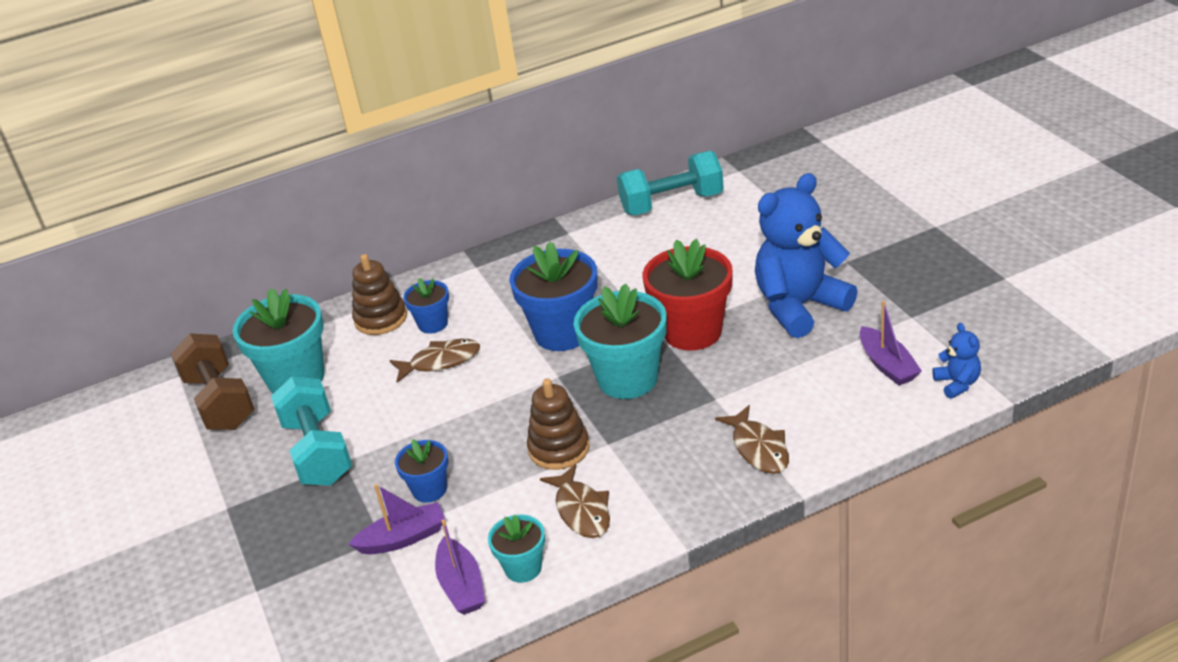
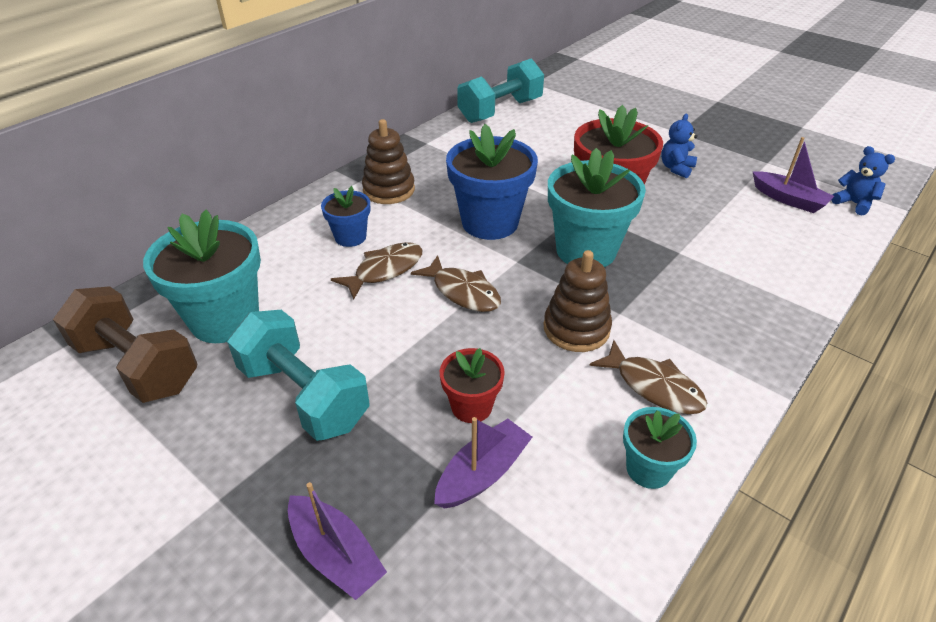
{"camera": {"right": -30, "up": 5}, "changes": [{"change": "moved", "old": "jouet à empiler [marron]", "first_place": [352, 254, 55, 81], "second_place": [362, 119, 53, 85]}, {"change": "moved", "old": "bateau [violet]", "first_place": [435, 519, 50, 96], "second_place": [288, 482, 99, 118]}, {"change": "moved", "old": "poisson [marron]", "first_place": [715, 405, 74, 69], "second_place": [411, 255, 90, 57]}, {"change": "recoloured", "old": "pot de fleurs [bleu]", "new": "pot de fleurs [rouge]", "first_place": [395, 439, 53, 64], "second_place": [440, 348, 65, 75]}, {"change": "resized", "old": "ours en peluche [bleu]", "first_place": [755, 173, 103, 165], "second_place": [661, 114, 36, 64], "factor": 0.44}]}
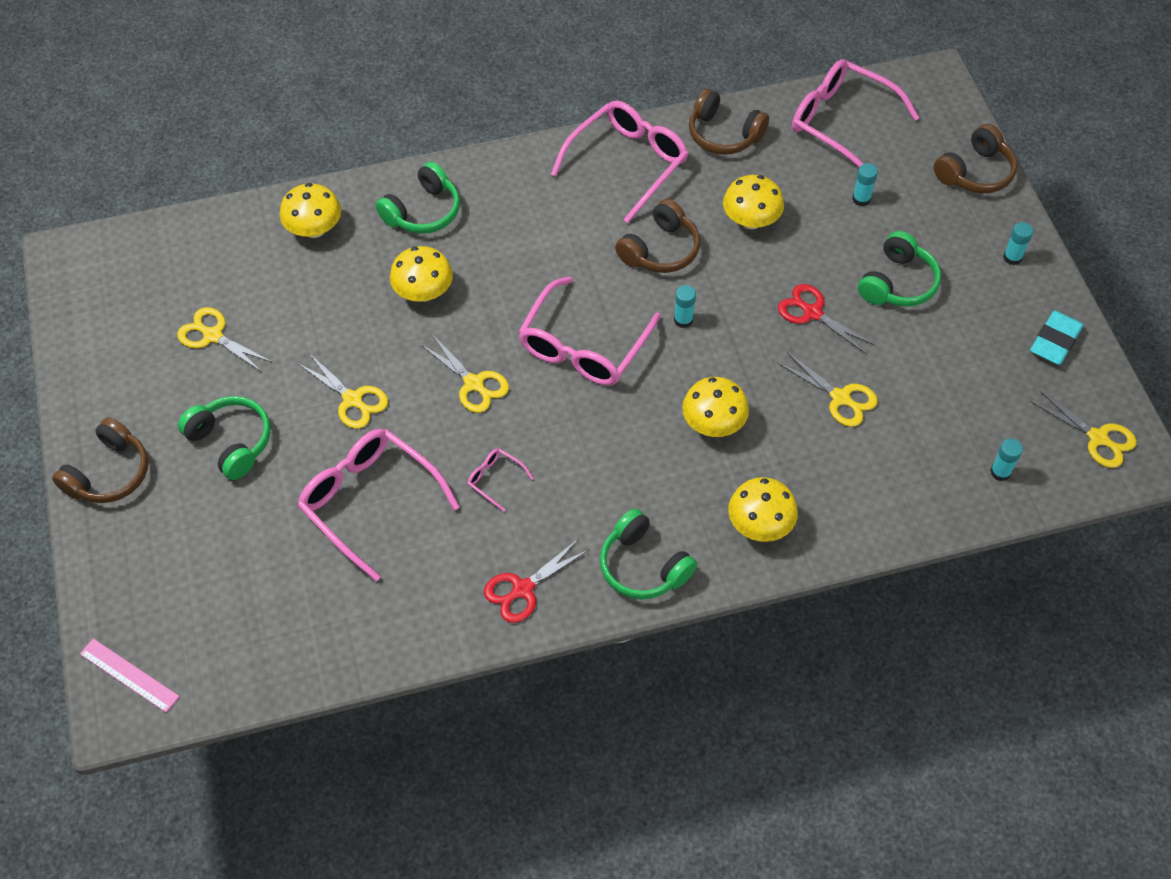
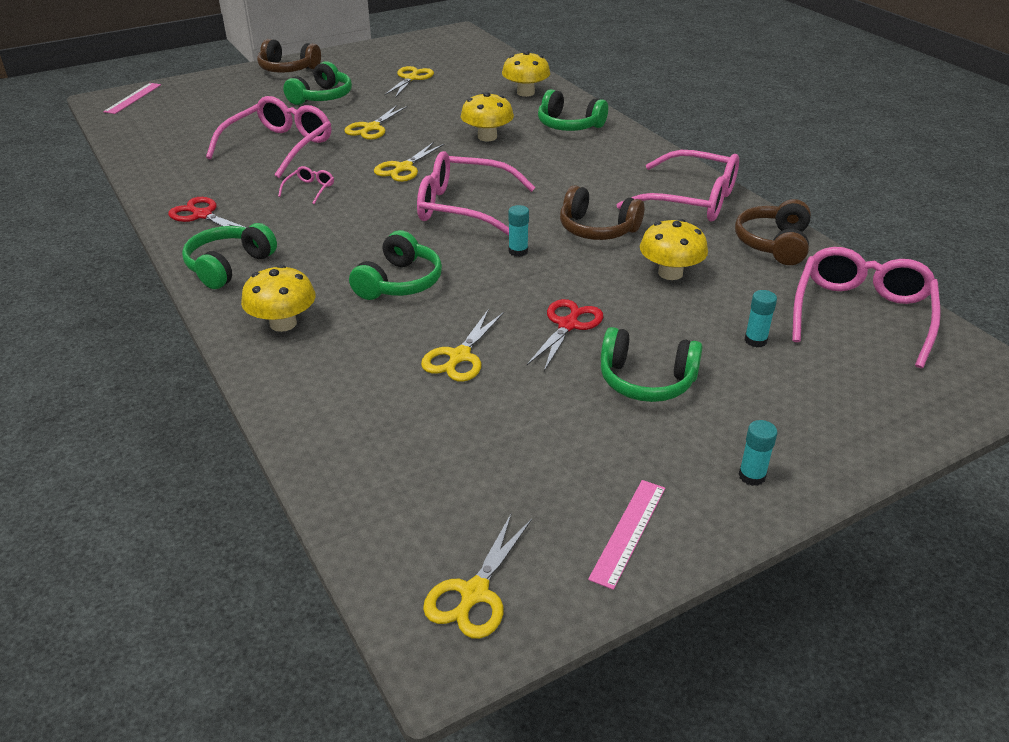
{"camera": {"right": 75, "up": -20}, "changes": [{"change": "removed", "old": "casque audio [marron]", "first_place": [934, 124, 83, 69]}, {"change": "removed", "old": "bâton de colle [turquoise]", "first_place": [990, 439, 33, 42]}, {"change": "replaced", "old": "champignon [jaune]", "new": "casque audio [vert]", "first_place": [682, 377, 67, 60], "second_place": [349, 230, 93, 70]}, {"change": "replaced", "old": "gomme [turquoise]", "new": "règle [rose]", "first_place": [1030, 310, 53, 55], "second_place": [588, 480, 77, 110]}]}
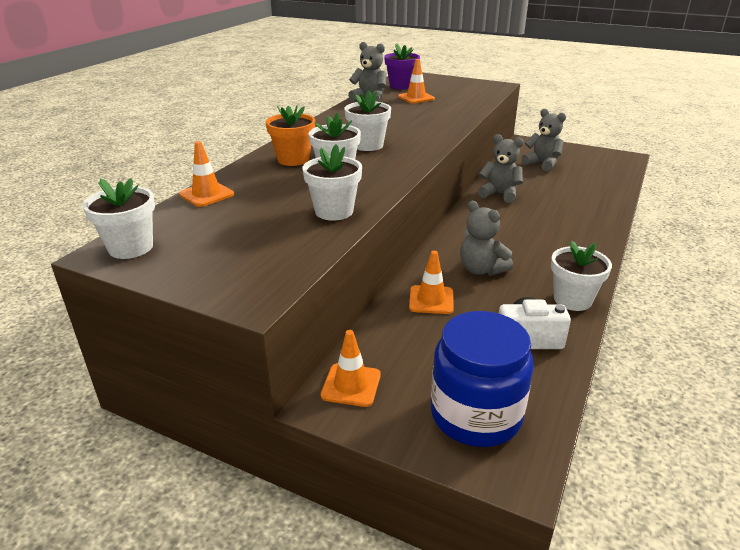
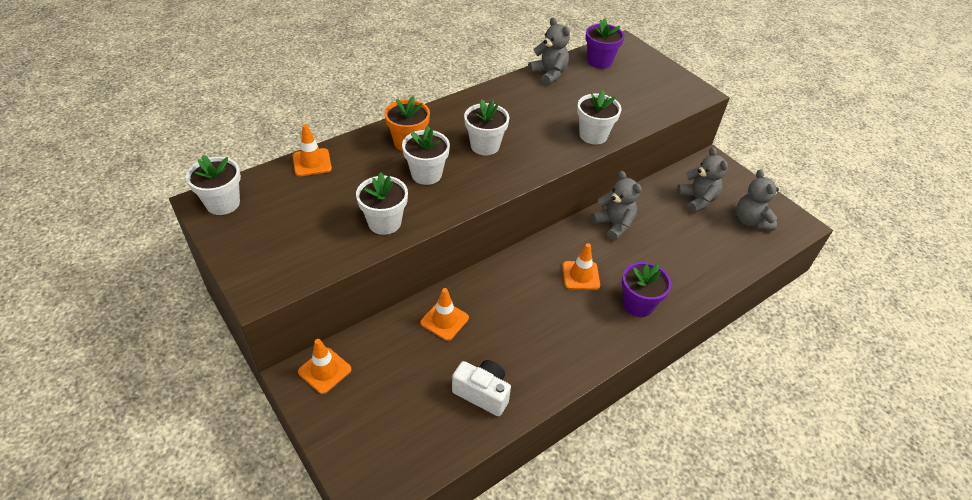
{"camera": {"right": 25, "up": 15}, "changes": [{"change": "removed", "old": "bocal [bleu]", "first_place": [431, 311, 103, 136]}, {"change": "added", "new": "pot de fleurs [violet]", "second_place": [622, 262, 49, 55]}, {"change": "moved", "old": "cône de chantier [orange]", "first_place": [398, 59, 37, 44], "second_place": [562, 243, 38, 47]}, {"change": "moved", "old": "ours en peluche [gris]", "first_place": [460, 201, 53, 75], "second_place": [736, 169, 43, 62]}, {"change": "moved", "old": "pot de fleurs [blanc]", "first_place": [551, 241, 61, 70], "second_place": [577, 90, 44, 54]}]}
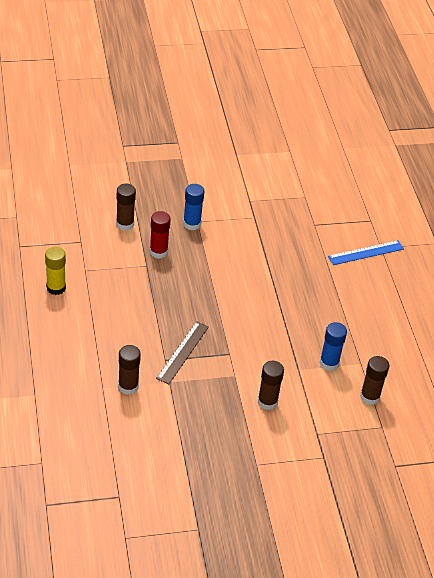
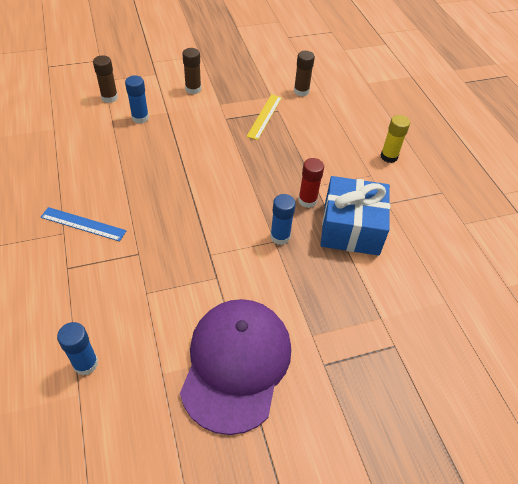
{"camera": {"right": 175, "up": 5}, "changes": [{"change": "added", "new": "bâton de colle [bleu]", "second_place": [57, 322, 41, 53]}, {"change": "added", "new": "casquette [violet]", "second_place": [180, 299, 111, 136]}, {"change": "replaced", "old": "bâton de colle [marron]", "new": "cadeau [bleu]", "first_place": [116, 184, 20, 46], "second_place": [321, 176, 69, 80]}, {"change": "recoloured", "old": "règle [marron]", "new": "règle [jaune]", "first_place": [156, 321, 53, 63], "second_place": [246, 94, 36, 46]}, {"change": "turned", "old": "règle [bleu]", "first_place": [328, 240, 76, 25], "second_place": [40, 207, 87, 34], "degrees": 45}]}
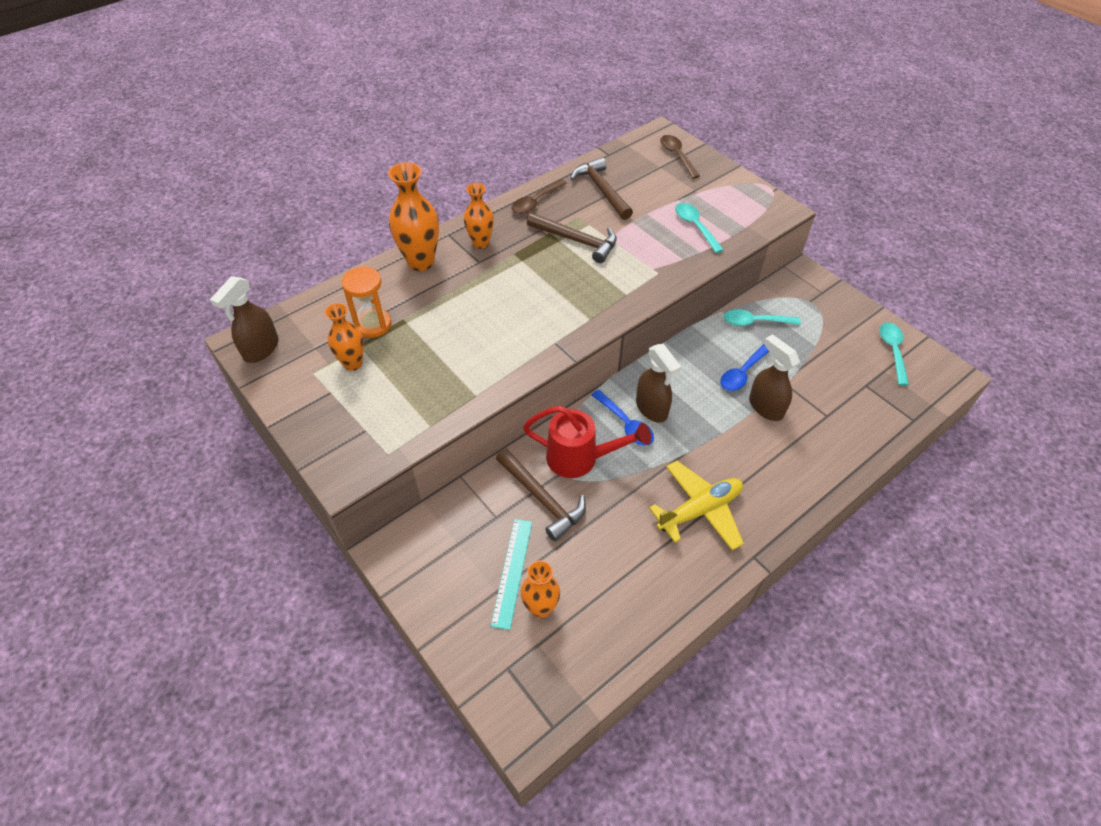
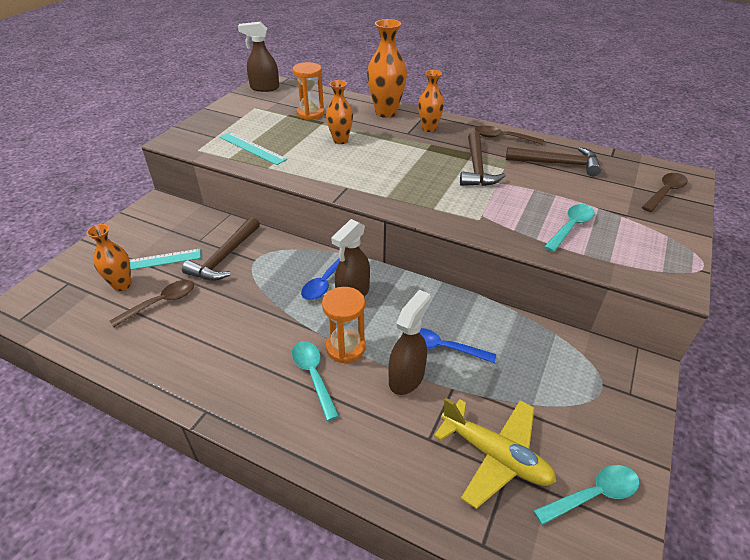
{"camera": {"right": 65, "up": -10}, "changes": [{"change": "removed", "old": "arrosoir [rouge]", "first_place": [523, 406, 128, 72]}, {"change": "added", "new": "cuillère [marron]", "second_place": [110, 280, 84, 47]}, {"change": "added", "new": "règle [turquoise]", "second_place": [220, 132, 67, 33]}, {"change": "added", "new": "sablier [orange]", "second_place": [322, 287, 44, 76]}, {"change": "moved", "old": "vase [orange]", "first_place": [325, 303, 39, 68], "second_place": [326, 80, 27, 64]}, {"change": "moved", "old": "avion [jaune]", "first_place": [649, 461, 95, 90], "second_place": [434, 398, 122, 111]}, {"change": "moved", "old": "cuillère [turquoise]", "first_place": [724, 309, 77, 17], "second_place": [292, 341, 47, 80]}, {"change": "turned", "old": "marteau [marron]", "first_place": [570, 157, 63, 63], "second_place": [506, 147, 95, 29], "degrees": 60}]}
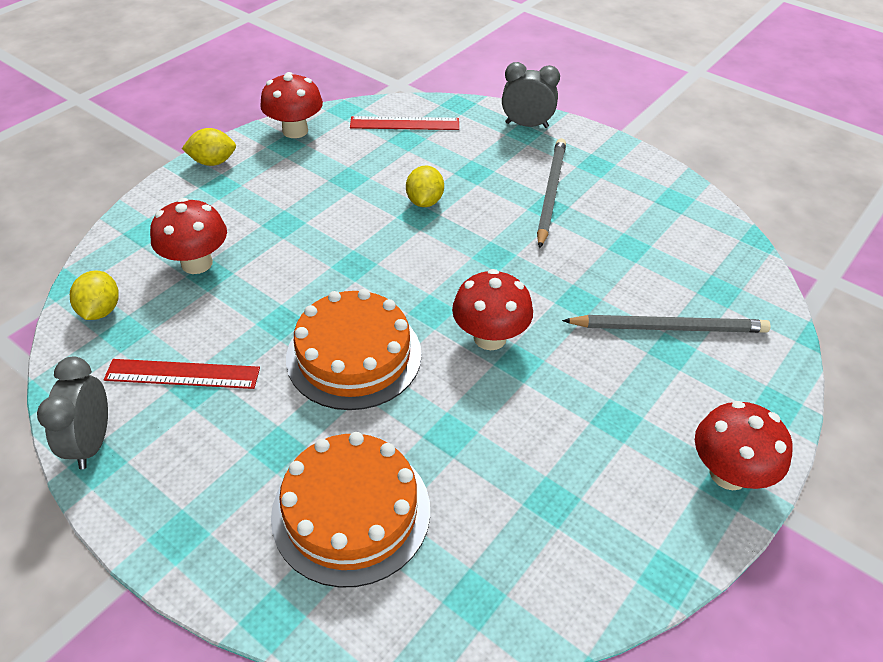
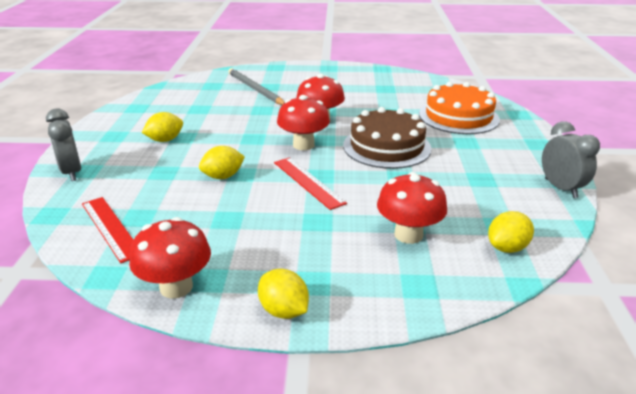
{"camera": {"right": -125, "up": -15}, "changes": [{"change": "moved", "old": "règle [rouge]", "first_place": [104, 359, 156, 30], "second_place": [274, 157, 73, 53]}, {"change": "moved", "old": "champignon [rouge]", "first_place": [695, 401, 98, 89], "second_place": [277, 95, 53, 55]}, {"change": "replaced", "old": "crayon [gris]", "new": "citron [jaune]", "first_place": [537, 138, 29, 110], "second_place": [142, 112, 41, 30]}, {"change": "recoloured", "old": "gâteau [orange]", "new": "gâteau [marron]", "first_place": [286, 289, 136, 121], "second_place": [343, 107, 89, 62]}, {"change": "turned", "old": "réveil [gris]", "first_place": [37, 357, 71, 112], "second_place": [542, 121, 58, 77], "degrees": -75}]}
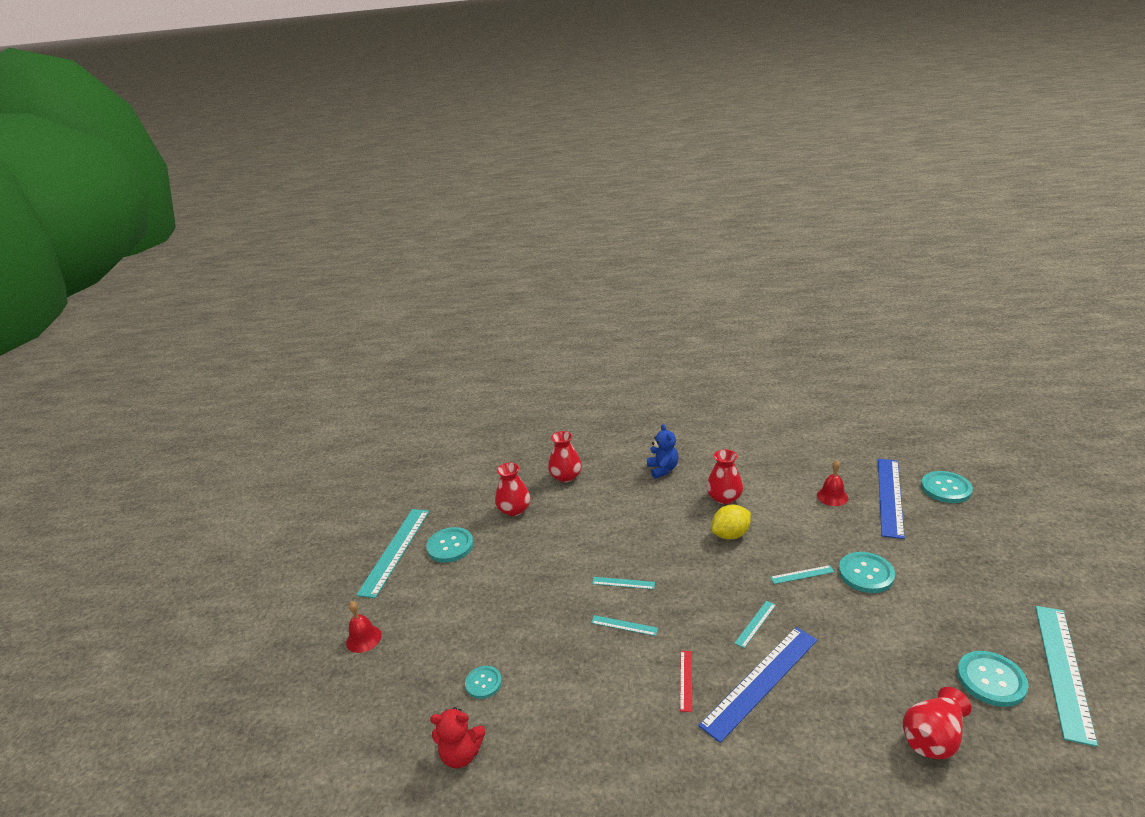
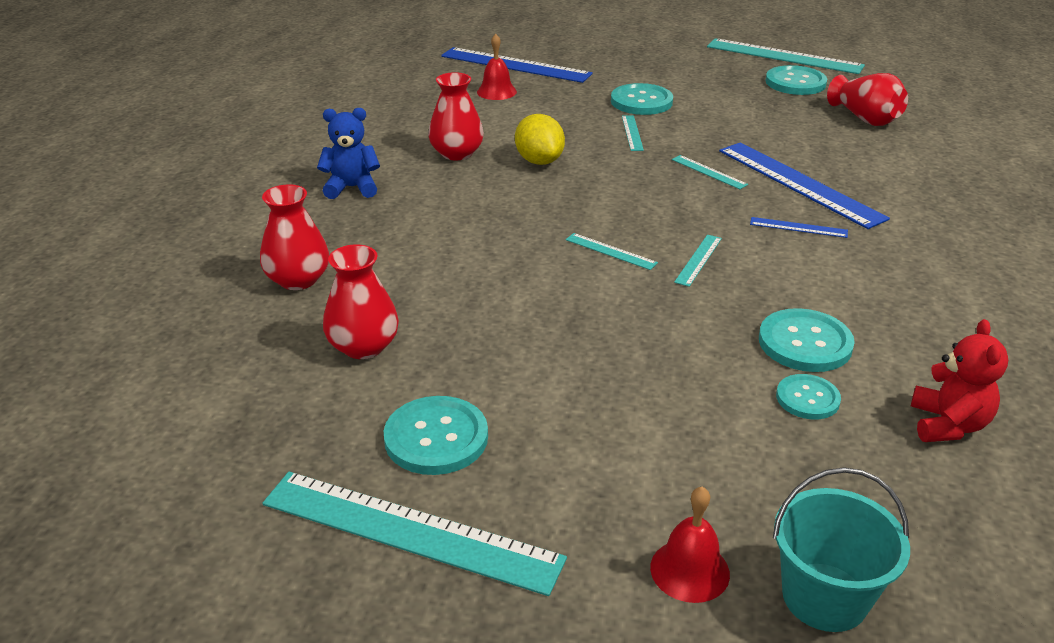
{"camera": {"right": -85, "up": 5}, "changes": [{"change": "added", "new": "seau [turquoise]", "second_place": [773, 467, 137, 165]}, {"change": "moved", "old": "bouton [turquoise]", "first_place": [921, 471, 52, 32], "second_place": [759, 308, 96, 64]}, {"change": "recoloured", "old": "règle [rouge]", "new": "règle [bleu]", "first_place": [680, 651, 12, 61], "second_place": [750, 217, 98, 21]}, {"change": "turned", "old": "règle [turquoise]", "first_place": [592, 577, 63, 12], "second_place": [566, 233, 92, 37], "degrees": -75}]}
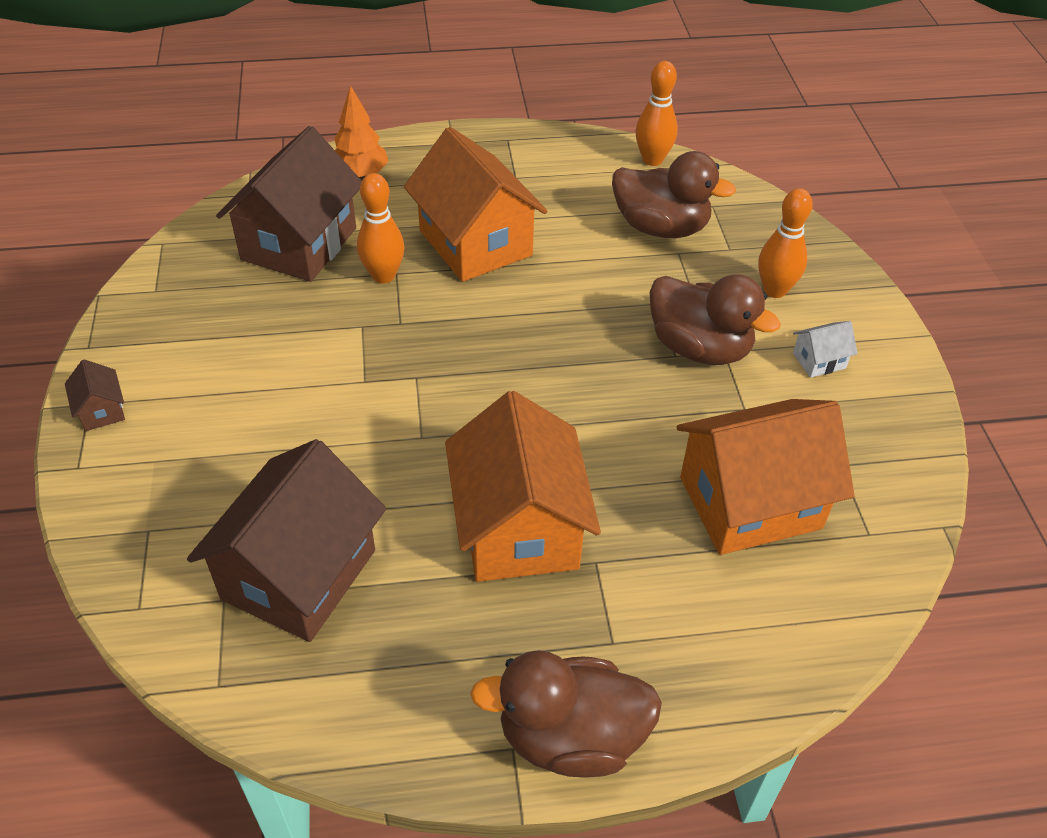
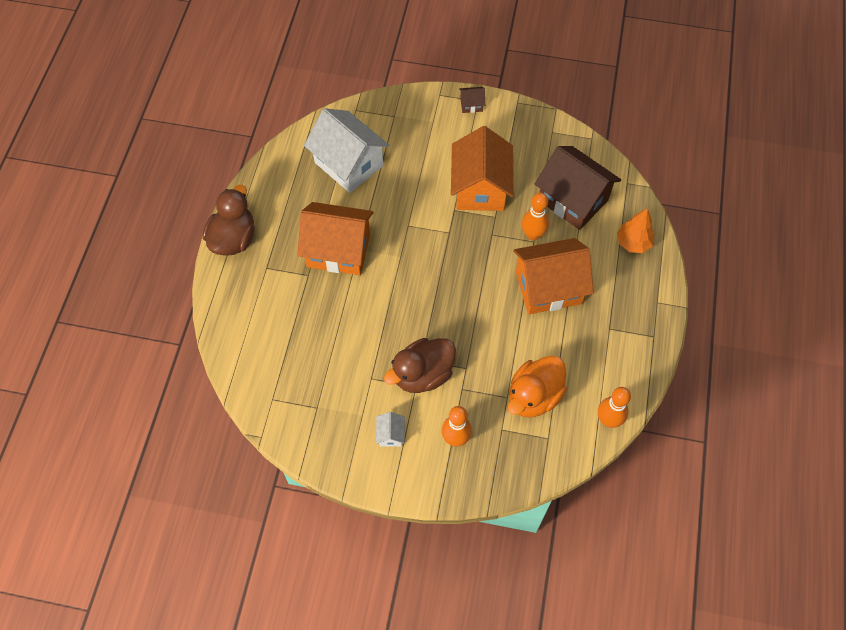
{"camera": {"right": 110, "up": 15}, "changes": [{"change": "moved", "old": "maison [orange]", "first_place": [676, 399, 178, 156], "second_place": [451, 126, 63, 85]}, {"change": "recoloured", "old": "maison [marron]", "new": "maison [blanc]", "first_place": [187, 439, 199, 203], "second_place": [304, 108, 85, 85]}, {"change": "recoloured", "old": "canard [marron]", "new": "canard [orange]", "first_place": [612, 151, 124, 87], "second_place": [508, 355, 59, 63]}]}
